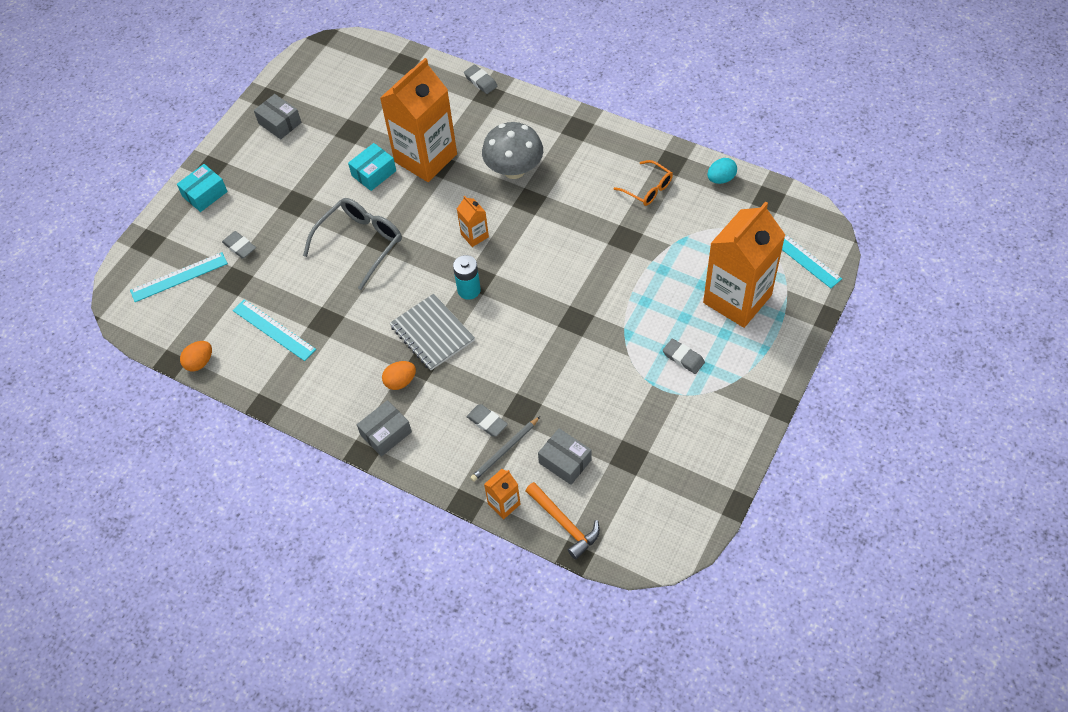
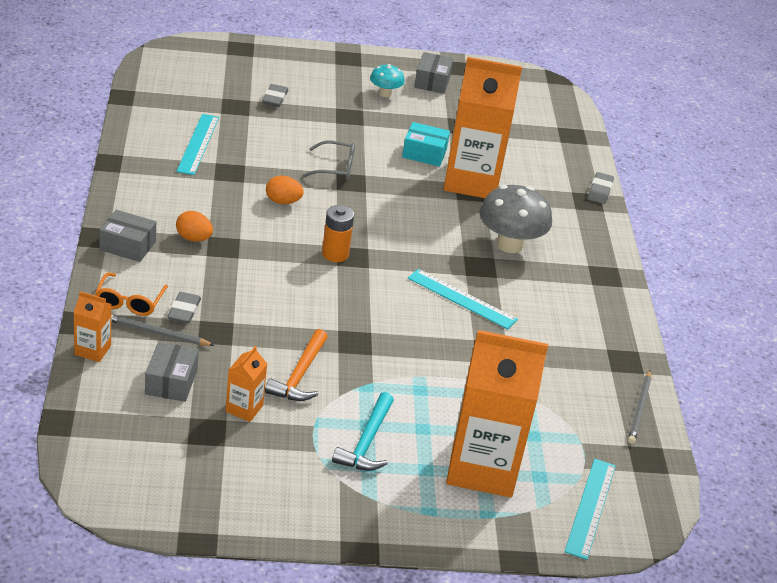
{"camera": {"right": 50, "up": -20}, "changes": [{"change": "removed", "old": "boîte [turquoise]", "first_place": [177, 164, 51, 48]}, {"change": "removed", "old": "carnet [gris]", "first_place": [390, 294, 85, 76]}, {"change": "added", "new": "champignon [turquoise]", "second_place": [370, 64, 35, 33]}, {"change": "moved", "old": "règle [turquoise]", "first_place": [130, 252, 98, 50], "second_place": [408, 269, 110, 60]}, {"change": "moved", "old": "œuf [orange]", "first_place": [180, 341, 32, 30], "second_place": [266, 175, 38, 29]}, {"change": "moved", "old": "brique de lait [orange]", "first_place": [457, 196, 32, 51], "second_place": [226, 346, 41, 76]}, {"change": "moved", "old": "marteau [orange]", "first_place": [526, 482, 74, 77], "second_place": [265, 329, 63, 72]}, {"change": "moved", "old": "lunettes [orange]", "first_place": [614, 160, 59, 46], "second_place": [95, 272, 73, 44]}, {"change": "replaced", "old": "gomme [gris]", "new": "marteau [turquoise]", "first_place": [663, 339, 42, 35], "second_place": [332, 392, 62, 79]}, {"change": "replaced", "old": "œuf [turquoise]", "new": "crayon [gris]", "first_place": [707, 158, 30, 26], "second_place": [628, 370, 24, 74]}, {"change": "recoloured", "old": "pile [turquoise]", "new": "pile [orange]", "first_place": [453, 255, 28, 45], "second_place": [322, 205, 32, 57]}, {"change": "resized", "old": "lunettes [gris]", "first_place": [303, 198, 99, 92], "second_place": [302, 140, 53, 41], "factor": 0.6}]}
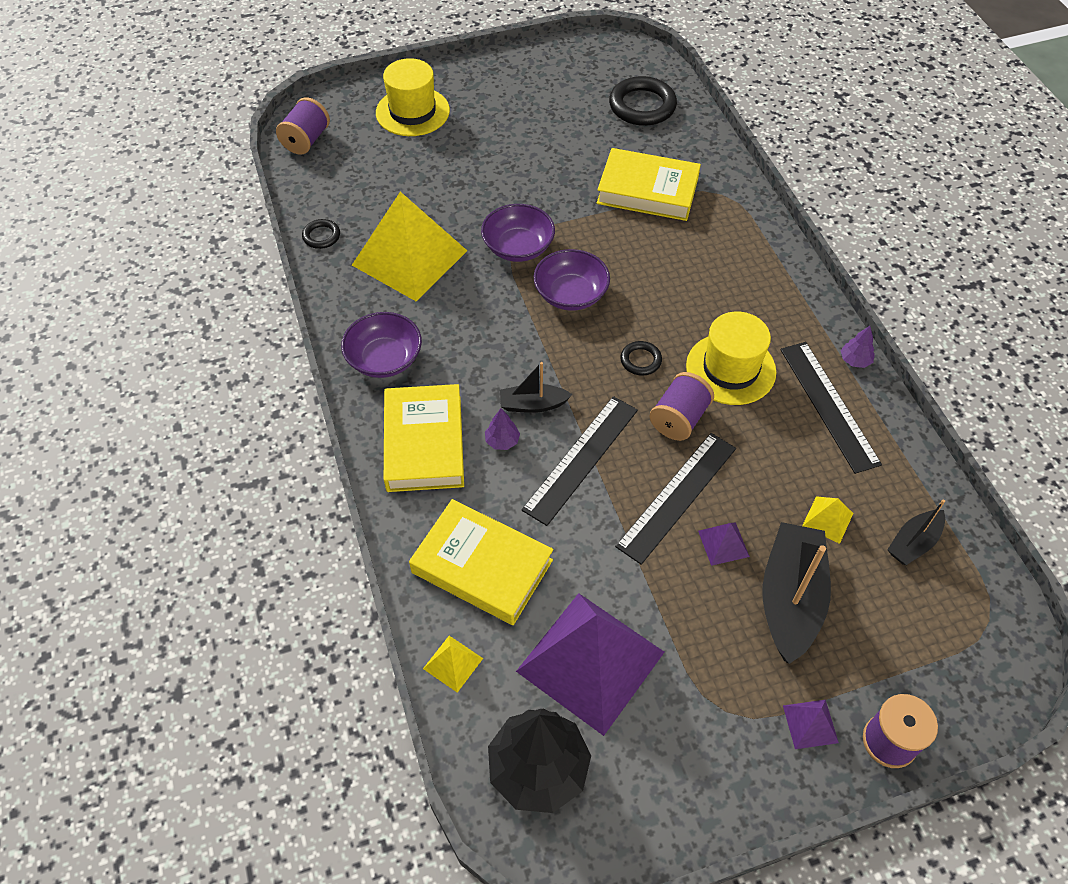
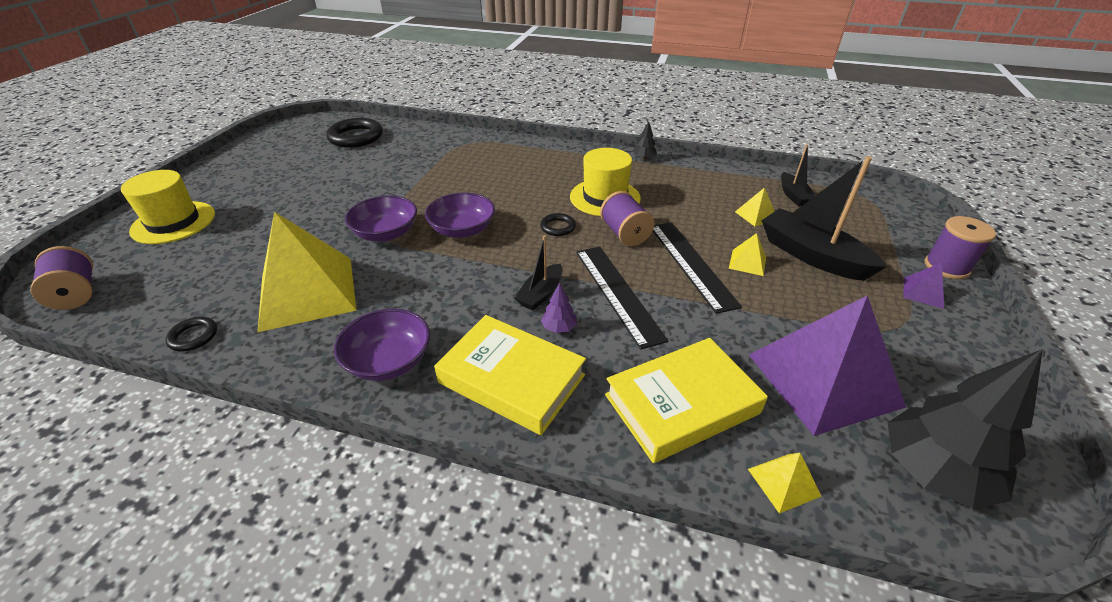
{"camera": {"right": -55, "up": -15}, "changes": [{"change": "removed", "old": "livre [jaune]", "first_place": [597, 148, 104, 73]}, {"change": "removed", "old": "règle [noir]", "first_place": [780, 342, 102, 132]}, {"change": "recoloured", "old": "pyramide [violet]", "new": "pyramide [jaune]", "first_place": [698, 522, 52, 44], "second_place": [729, 233, 37, 43]}, {"change": "recoloured", "old": "arbre [violet]", "new": "arbre [noir]", "first_place": [841, 326, 34, 42], "second_place": [633, 121, 24, 38]}]}
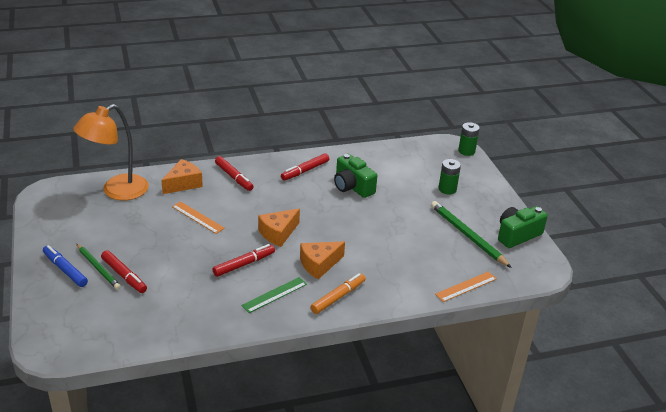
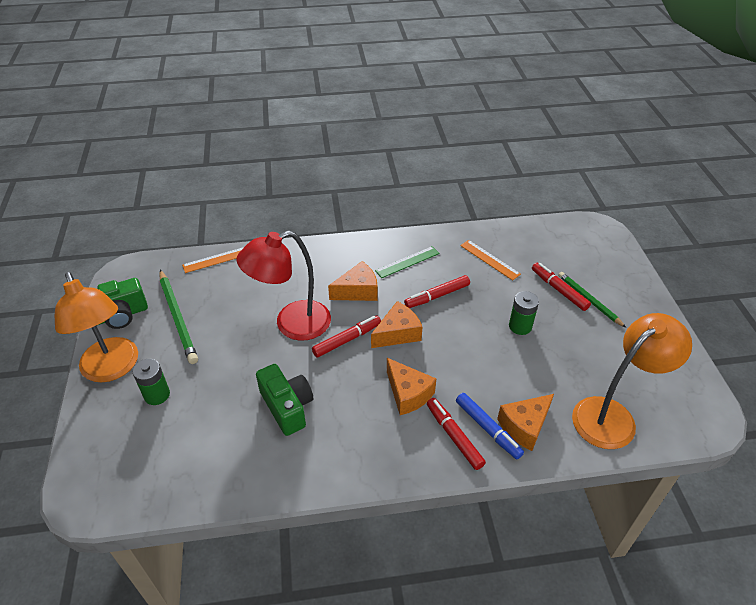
{"camera": {"right": -170, "up": 10}, "changes": [{"change": "removed", "old": "feutre [orange]", "first_place": [311, 273, 54, 41]}, {"change": "added", "new": "lampe [orange]", "second_place": [55, 272, 83, 110]}, {"change": "added", "new": "lampe [rouge]", "second_place": [237, 230, 94, 111]}, {"change": "added", "new": "fromage [orange]", "second_place": [387, 358, 49, 57]}, {"change": "moved", "old": "feutre [bleu]", "first_place": [43, 245, 45, 42], "second_place": [456, 393, 68, 66]}, {"change": "moved", "old": "règle [orange]", "first_place": [172, 201, 53, 33], "second_place": [460, 240, 61, 41]}, {"change": "moved", "old": "feutre [rouge]", "first_place": [281, 153, 48, 28], "second_place": [312, 316, 69, 42]}, {"change": "moved", "old": "pile [vert]", "first_place": [458, 122, 22, 34], "second_place": [509, 291, 30, 44]}]}
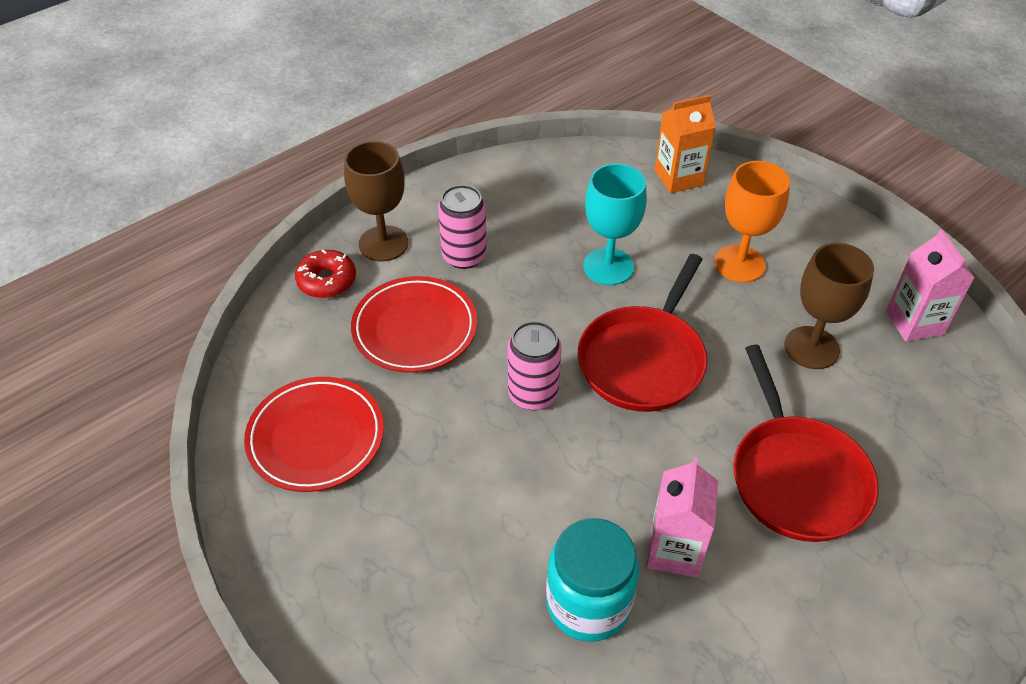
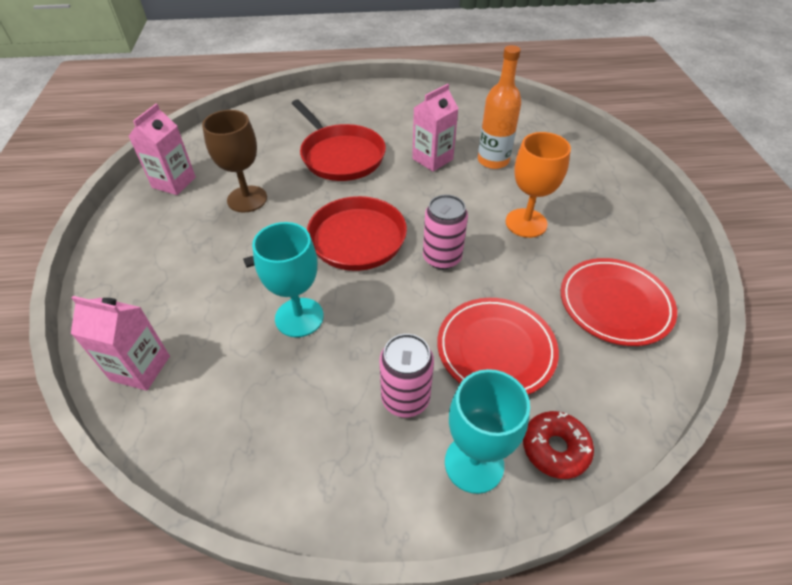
{"camera": {"right": -145, "up": 0}, "changes": [{"change": "moved", "old": "verre à pied [orange]", "first_place": [715, 161, 75, 122], "second_place": [506, 132, 65, 106]}, {"change": "replaced", "old": "bocal [turquoise]", "new": "bouteille [orange]", "first_place": [546, 518, 93, 124], "second_place": [478, 45, 43, 124]}, {"change": "recoloured", "old": "verre à pied [marron]", "new": "verre à pied [turquoise]", "first_place": [344, 141, 64, 121], "second_place": [445, 369, 85, 125]}, {"change": "recoloured", "old": "brique de lait [orange]", "new": "brique de lait [rose]", "first_place": [654, 95, 62, 99], "second_place": [71, 296, 99, 95]}, {"change": "turned", "old": "poêle [rouge]", "first_place": [733, 345, 146, 197], "second_place": [292, 99, 94, 82], "degrees": 120}]}
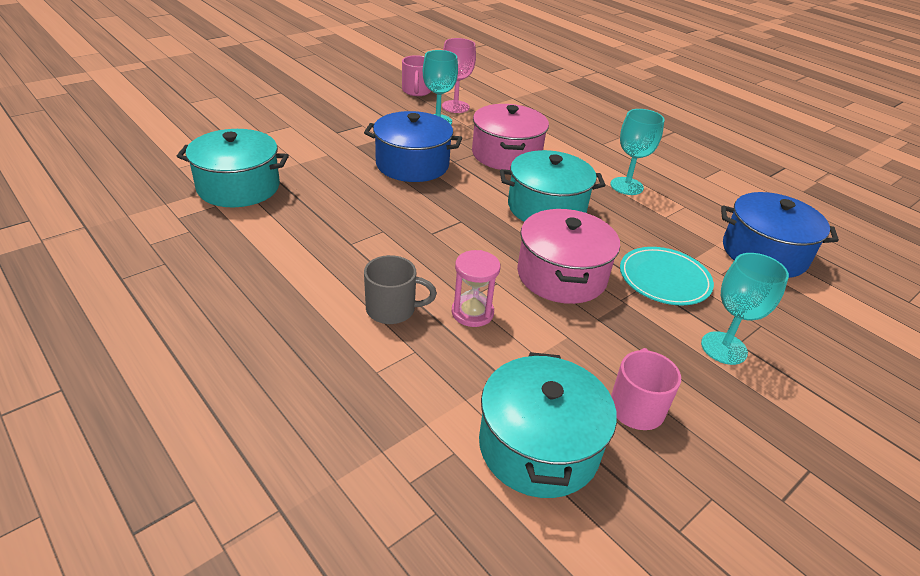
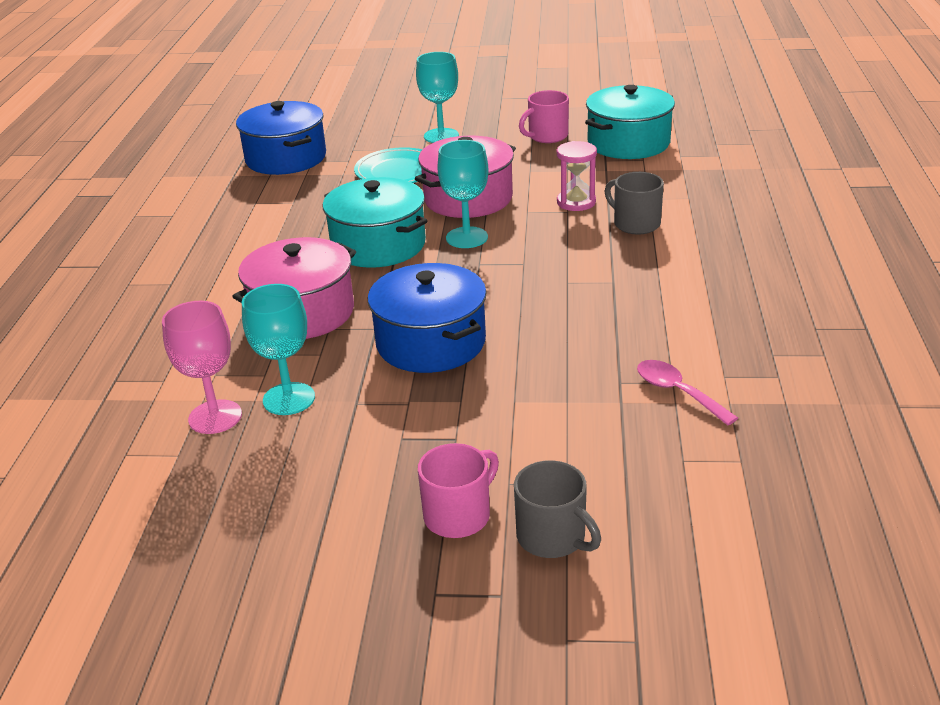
{"camera": {"right": -130, "up": -5}, "changes": [{"change": "added", "new": "tasse [gris]", "second_place": [514, 460, 87, 98]}, {"change": "moved", "old": "tasse [rose]", "first_place": [402, 55, 29, 41], "second_place": [418, 443, 81, 95]}, {"change": "moved", "old": "verre à pied [turquoise]", "first_place": [611, 109, 53, 86], "second_place": [437, 140, 52, 108]}, {"change": "replaced", "old": "marmite [turquoise]", "new": "cuillère [rose]", "first_place": [177, 129, 112, 78], "second_place": [637, 360, 101, 66]}]}
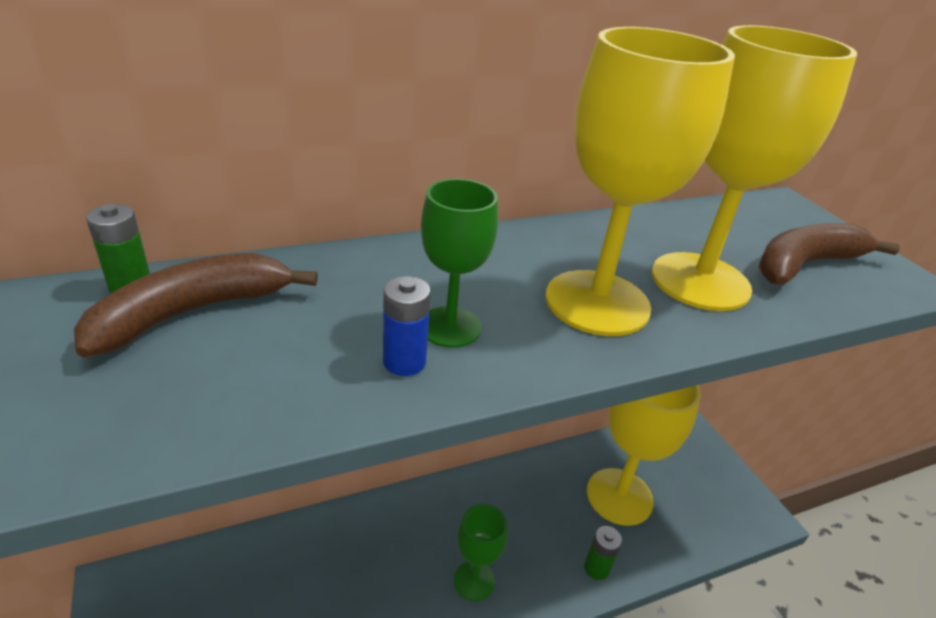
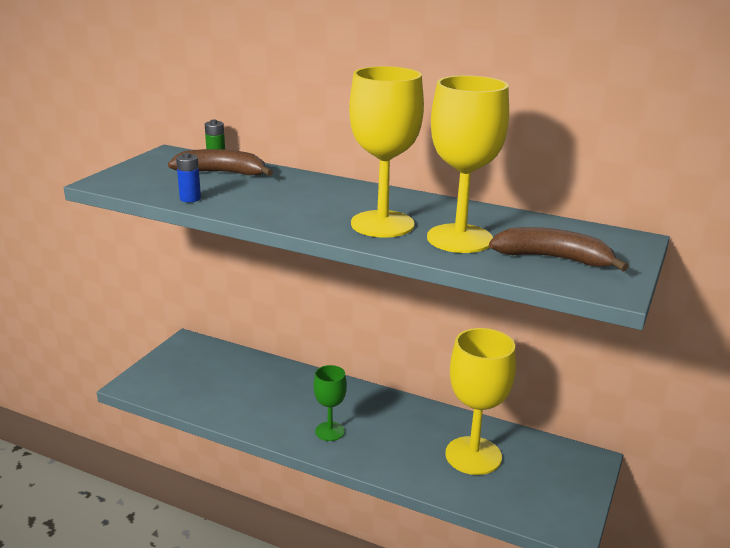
{"camera": {"right": 50, "up": -10}, "changes": [{"change": "removed", "old": "verre à pied [vert]", "first_place": [421, 179, 77, 169]}, {"change": "removed", "old": "pile [vert]", "first_place": [584, 526, 38, 54]}, {"change": "moved", "old": "pile [bleu]", "first_place": [383, 276, 48, 100], "second_place": [176, 153, 25, 49]}]}
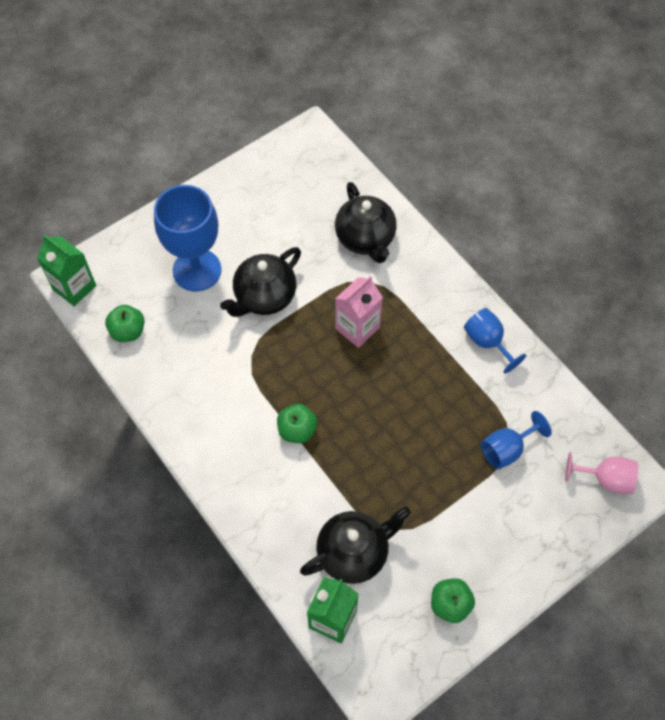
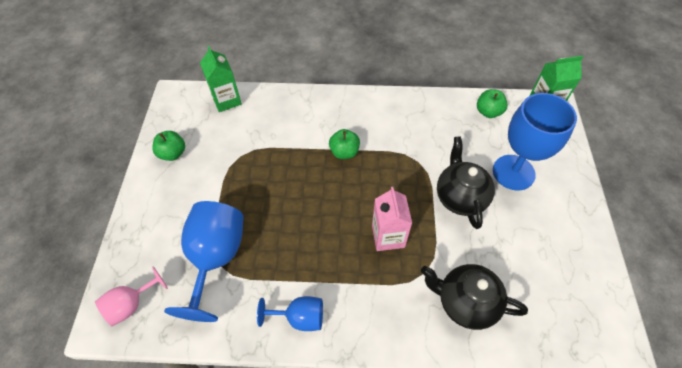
{"camera": {"right": 130, "up": -5}, "changes": [{"change": "removed", "old": "théière [noir]", "first_place": [300, 507, 111, 77]}, {"change": "resized", "old": "verre à pied [bleu]", "first_place": [481, 411, 71, 58], "second_place": [164, 201, 80, 121], "factor": 1.82}]}
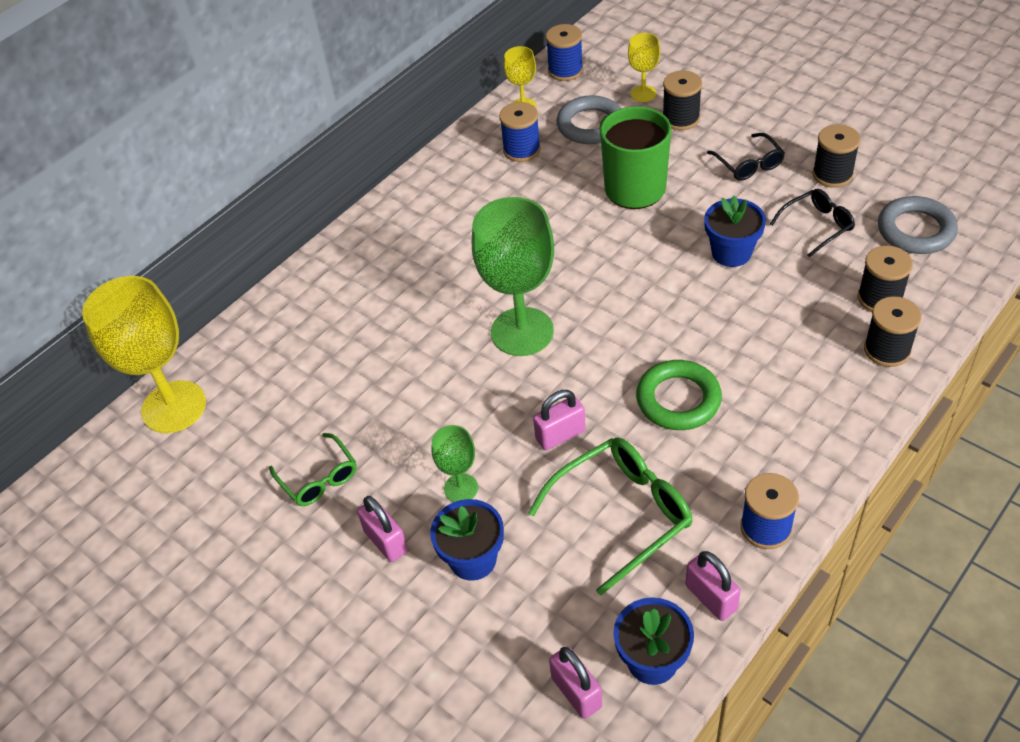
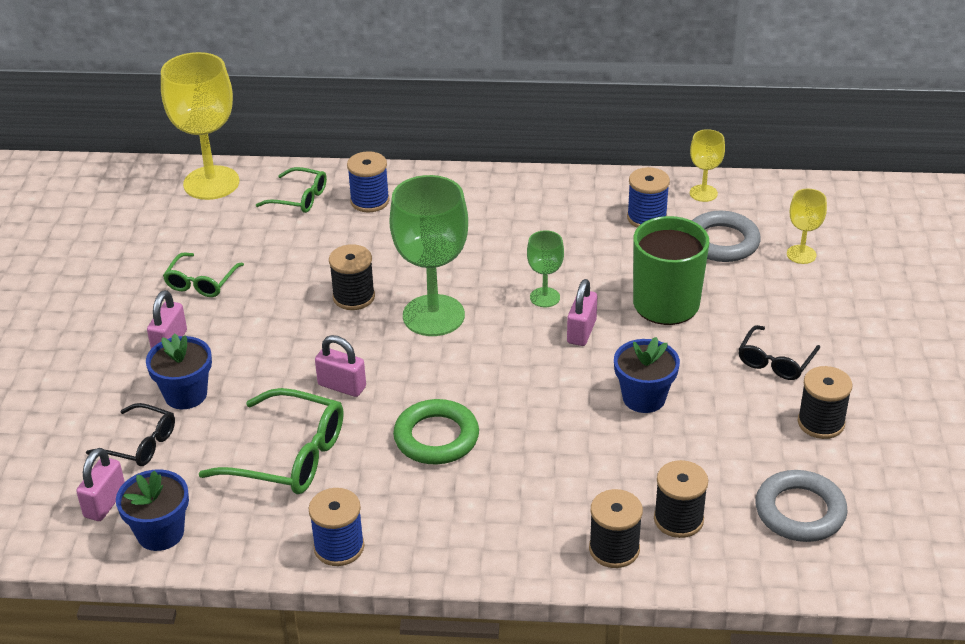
{"camera": {"right": 50, "up": -10}, "changes": [{"change": "added", "new": "lunettes [vert]", "second_place": [256, 167, 71, 46]}, {"change": "moved", "old": "verre à pied [vert]", "first_place": [432, 425, 46, 77], "second_place": [527, 230, 37, 77]}, {"change": "moved", "old": "bobine [bleu]", "first_place": [546, 24, 37, 57], "second_place": [347, 151, 42, 62]}, {"change": "moved", "old": "bobine [noir]", "first_place": [663, 71, 39, 59], "second_place": [329, 244, 46, 66]}, {"change": "moved", "old": "cadenas [rose]", "first_place": [685, 551, 56, 70], "second_place": [567, 279, 30, 67]}, {"change": "moved", "old": "lunettes [noir]", "first_place": [770, 189, 85, 69], "second_place": [86, 403, 89, 63]}]}
